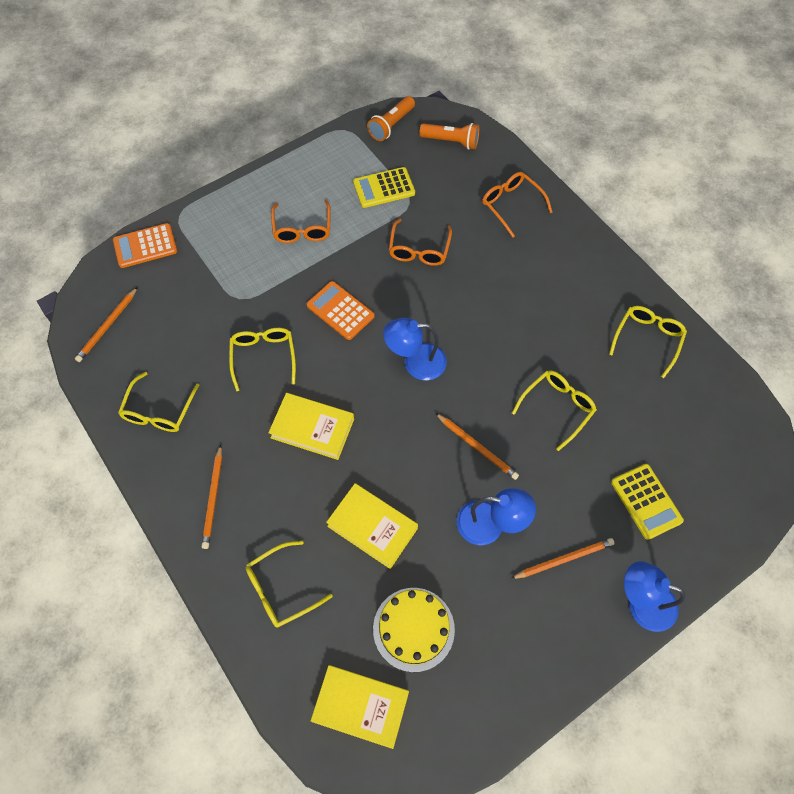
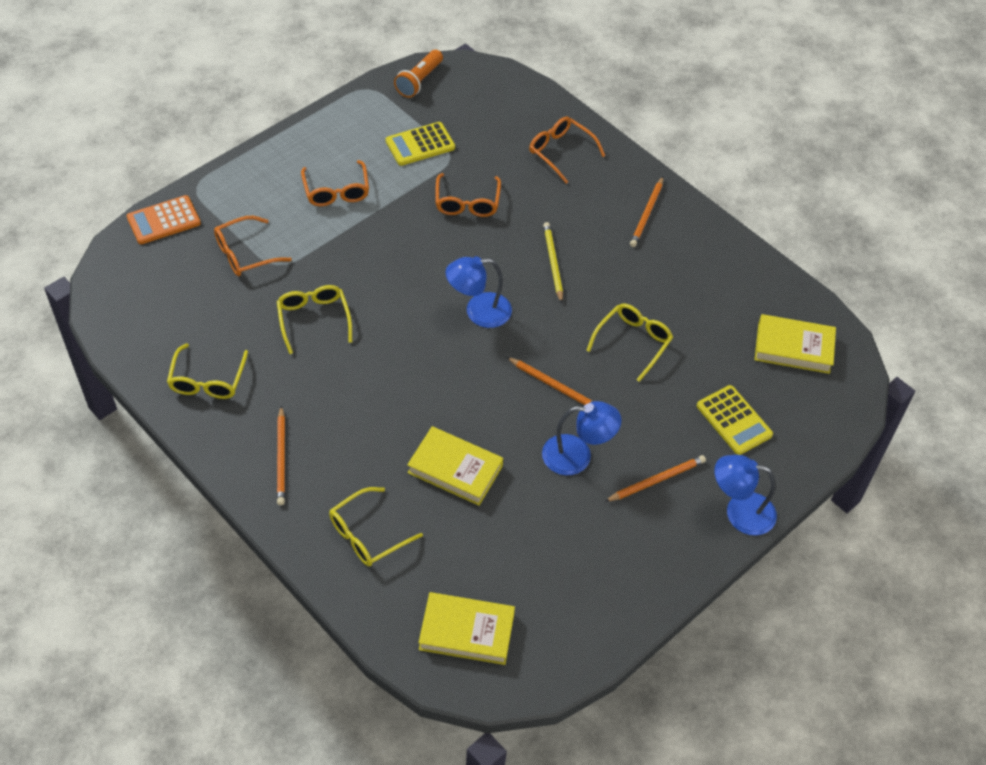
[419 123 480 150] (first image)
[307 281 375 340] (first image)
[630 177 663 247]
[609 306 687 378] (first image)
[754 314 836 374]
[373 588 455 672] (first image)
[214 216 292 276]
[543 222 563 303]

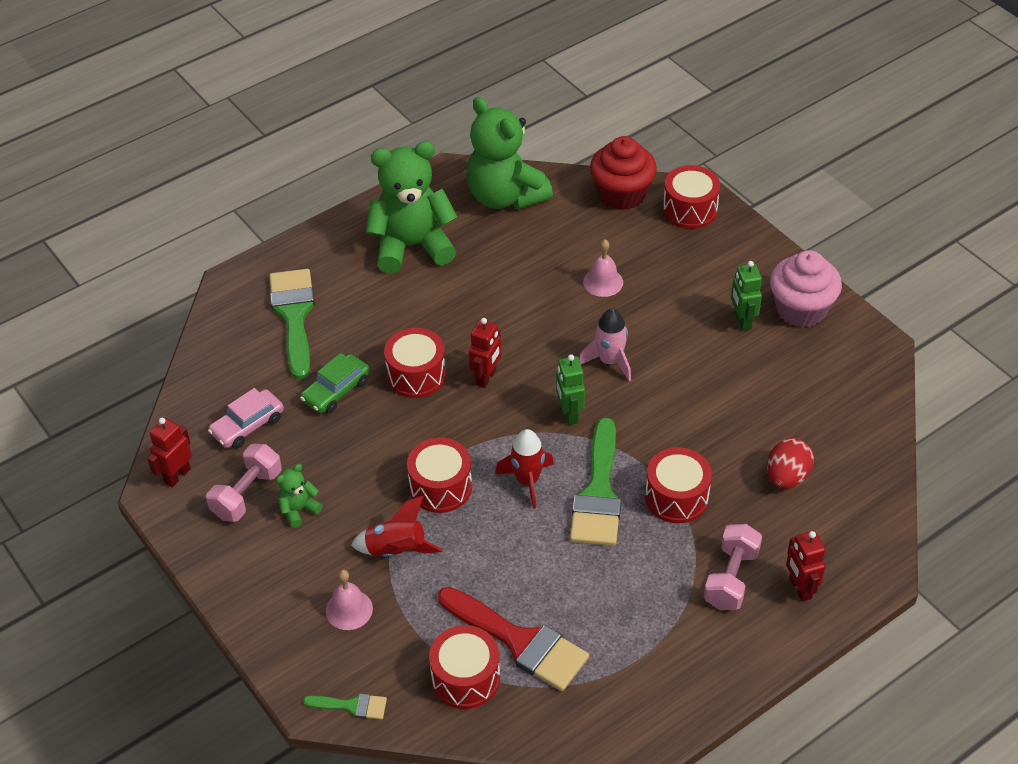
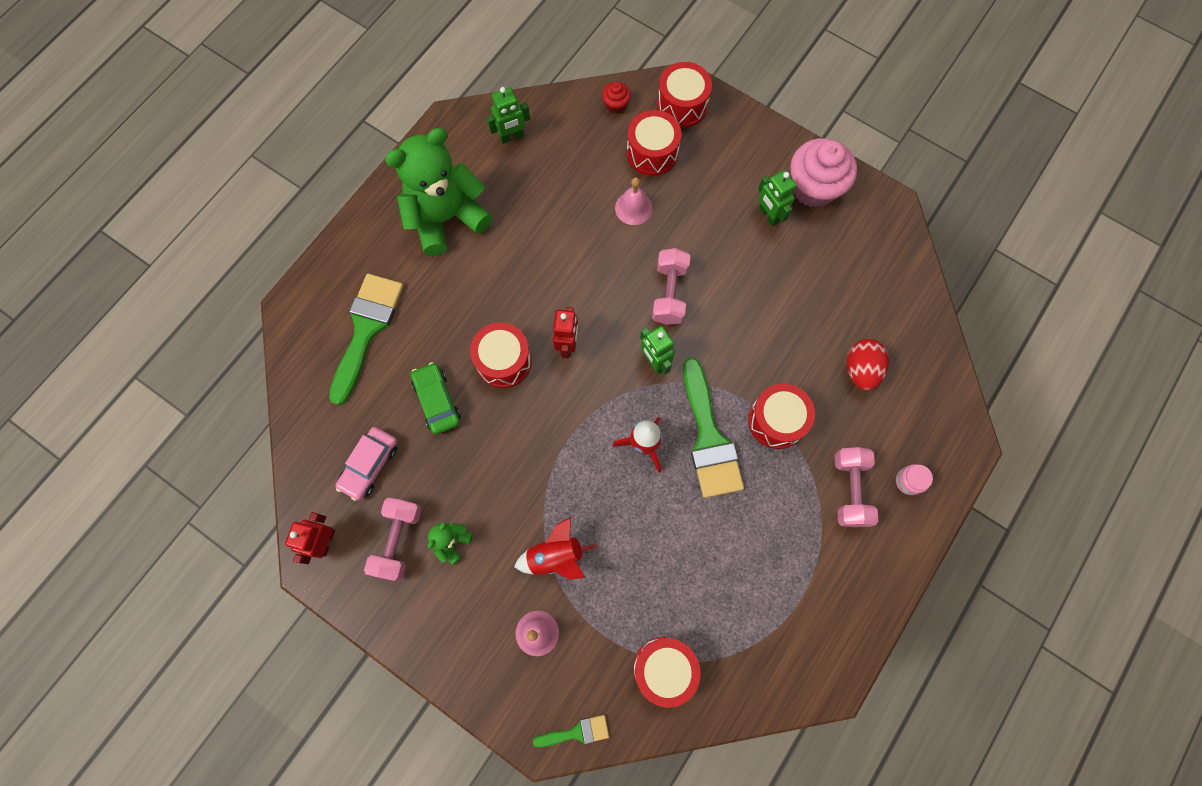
[486 87 530 144]
[602 82 631 114]
[329 274 404 405]
[652 248 690 325]
[411 362 461 435]
[627 110 682 176]
[896 464 933 495]
[438 587 589 691] (first image)

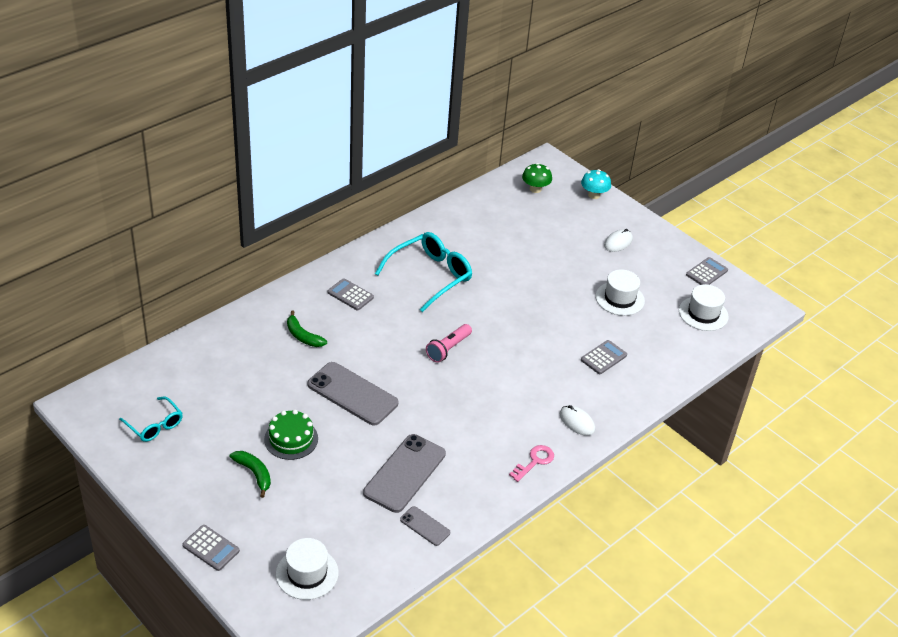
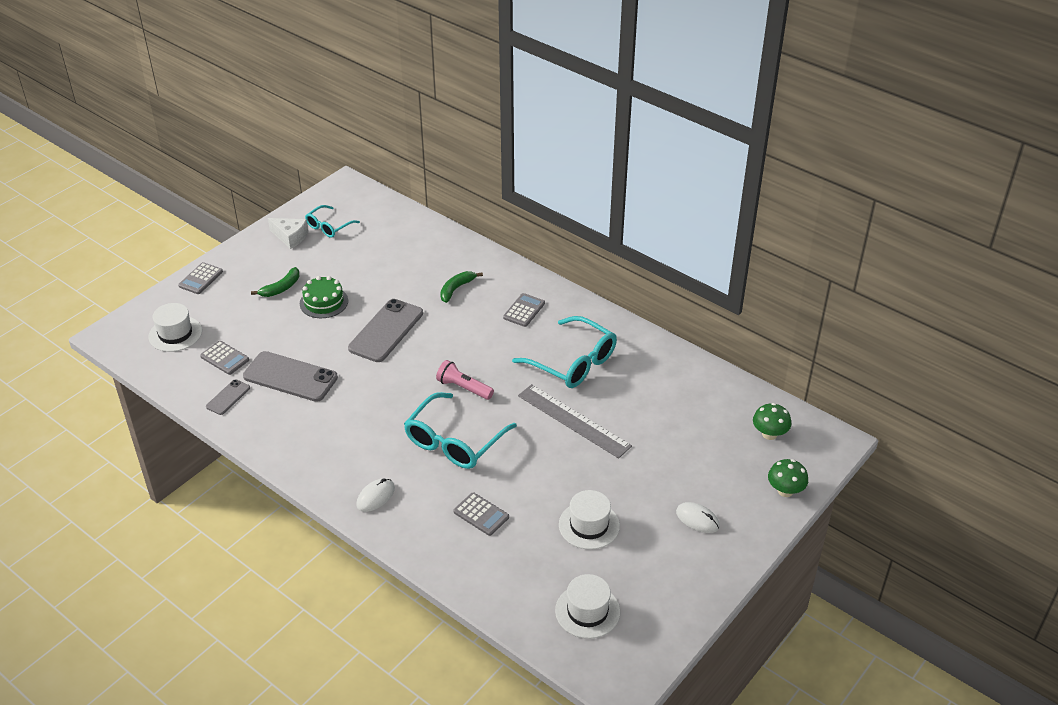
[768 459 808 497]
[200 341 249 375]
[509 445 554 482] (first image)
[268 218 308 249]
[518 384 632 458]
[404 392 517 469]

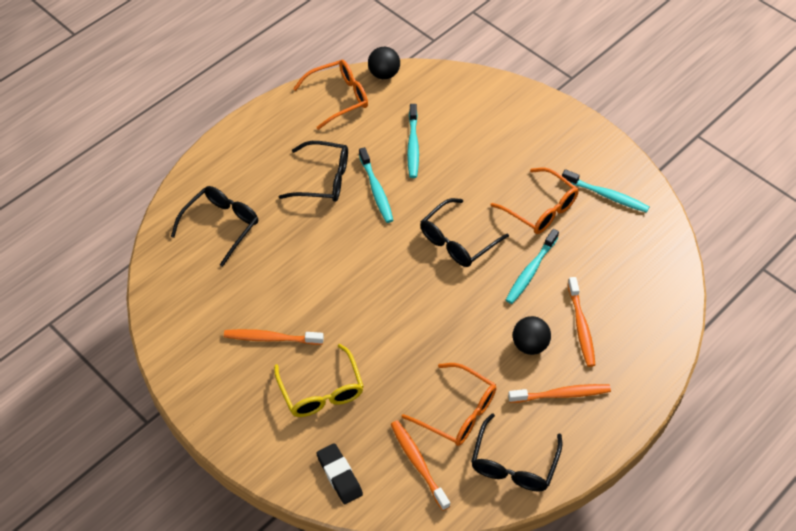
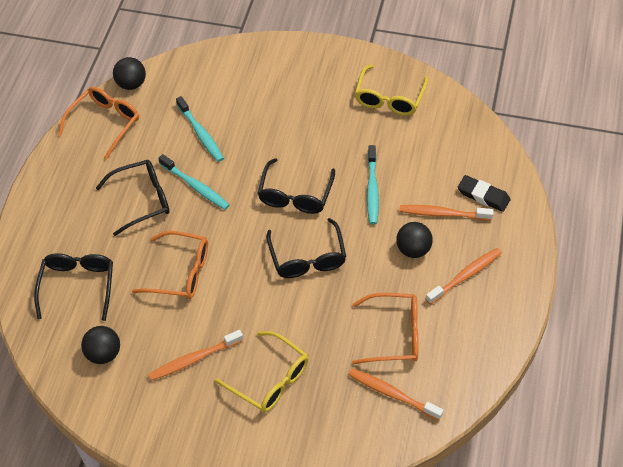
[132 231 208 299]
[355 64 428 116]
[399 205 494 220]
[267 218 346 278]
[458 175 510 212]
[81 326 120 364]

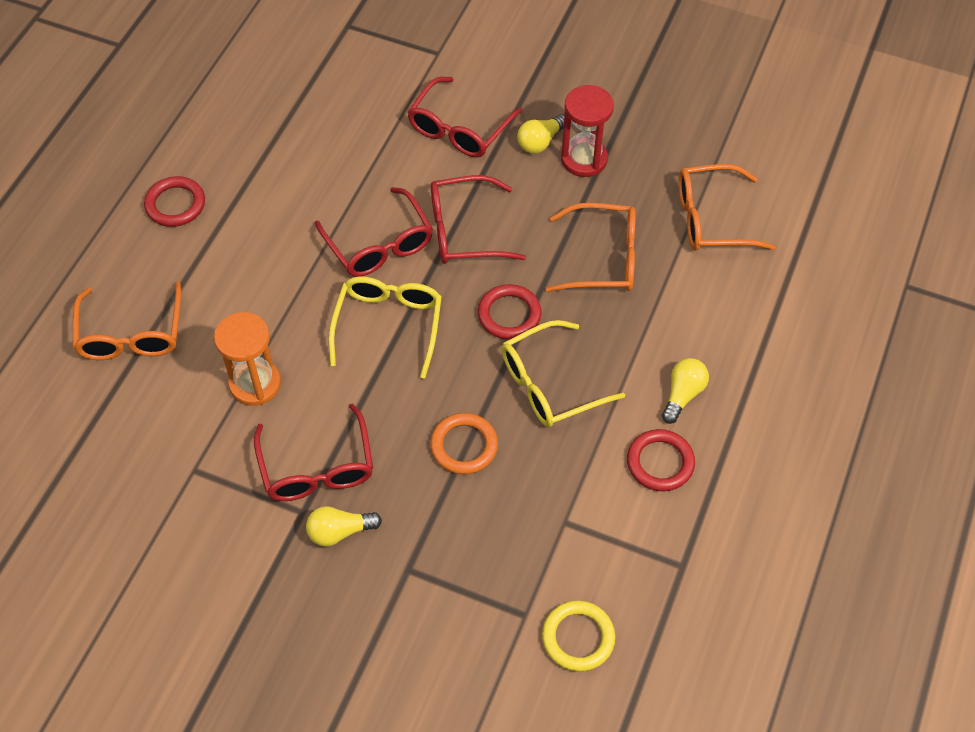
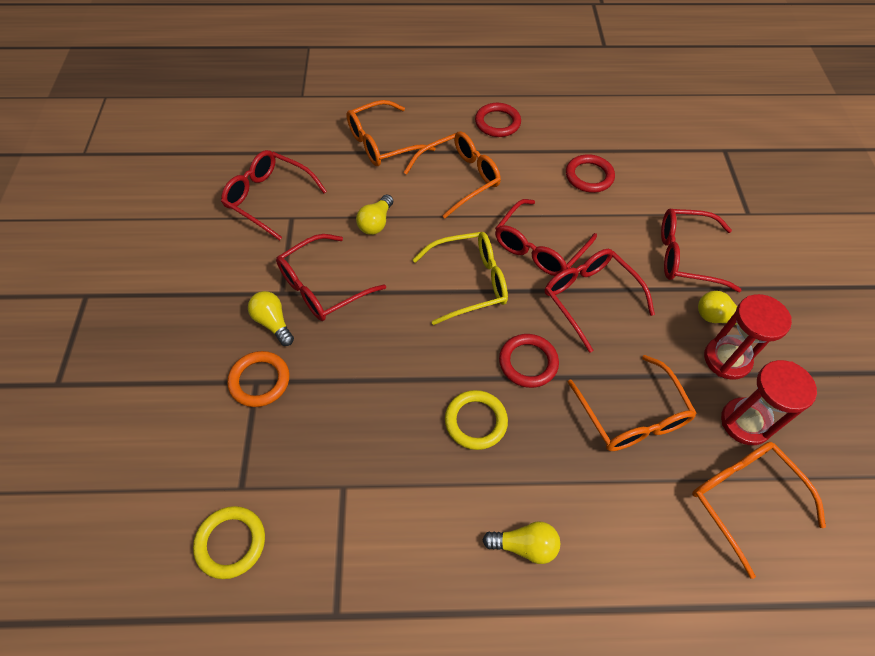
[356 195 393 235]
[445 390 508 450]
[227 351 289 407]
[566 154 615 193]
[404 131 501 218]
[221 150 327 241]
[721 360 817 445]

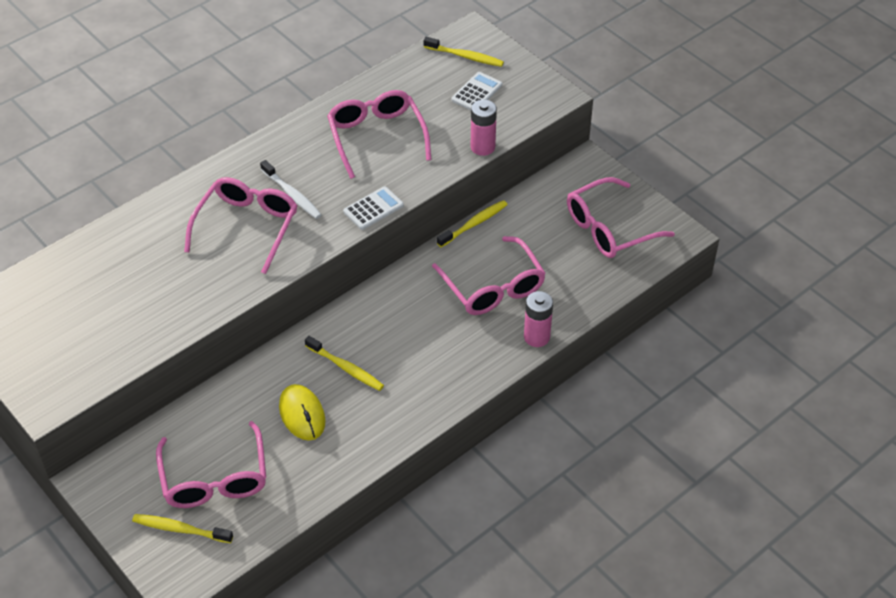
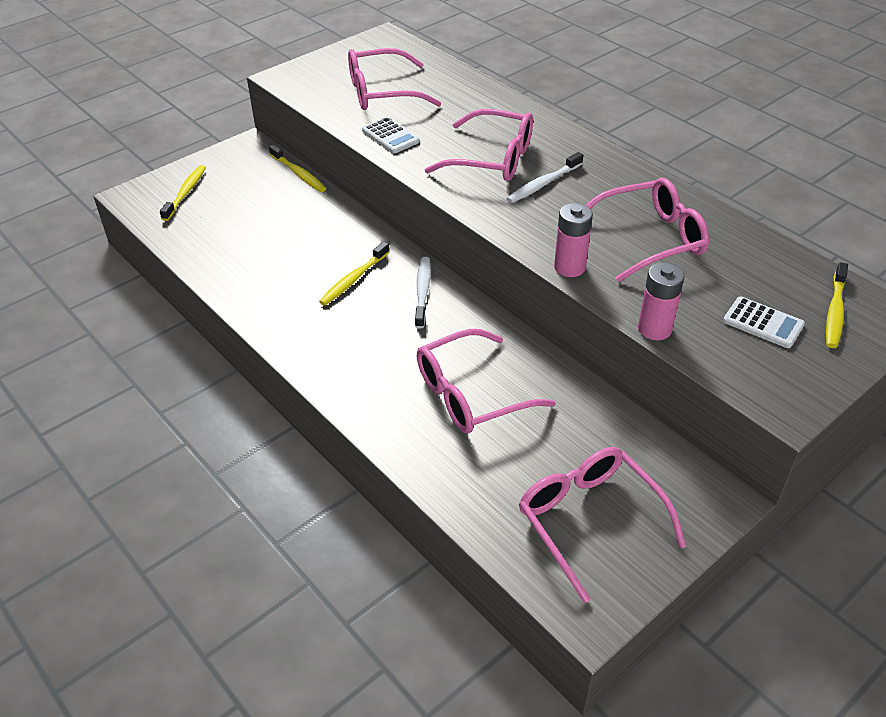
[362 117 420 153]
[269 144 326 192]
[554 203 593 277]
[279 384 325 440] (first image)
[348 48 441 110]
[415 257 431 329]

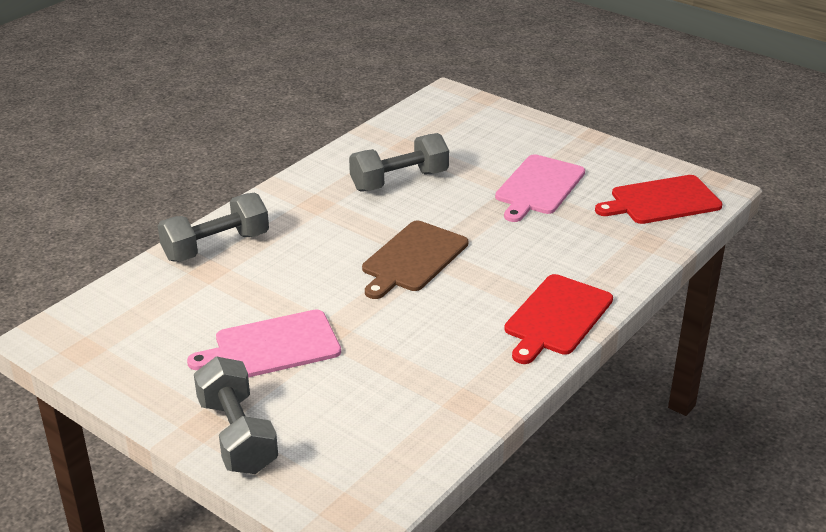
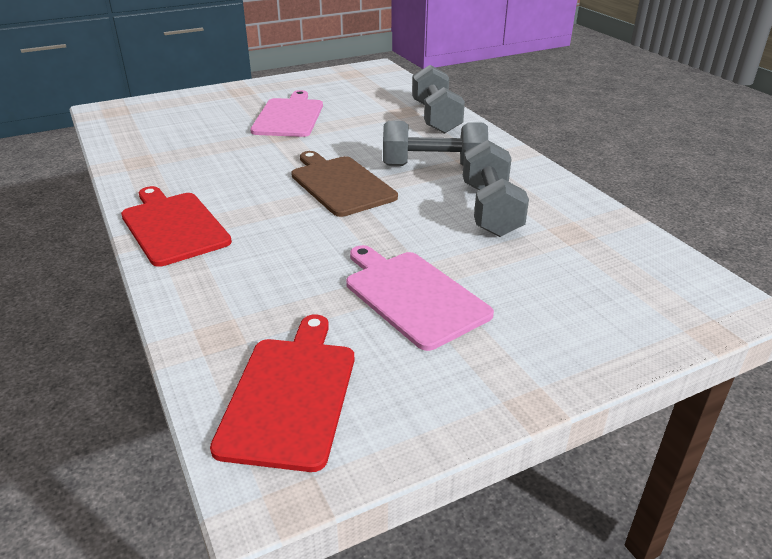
[383 121 488 166]

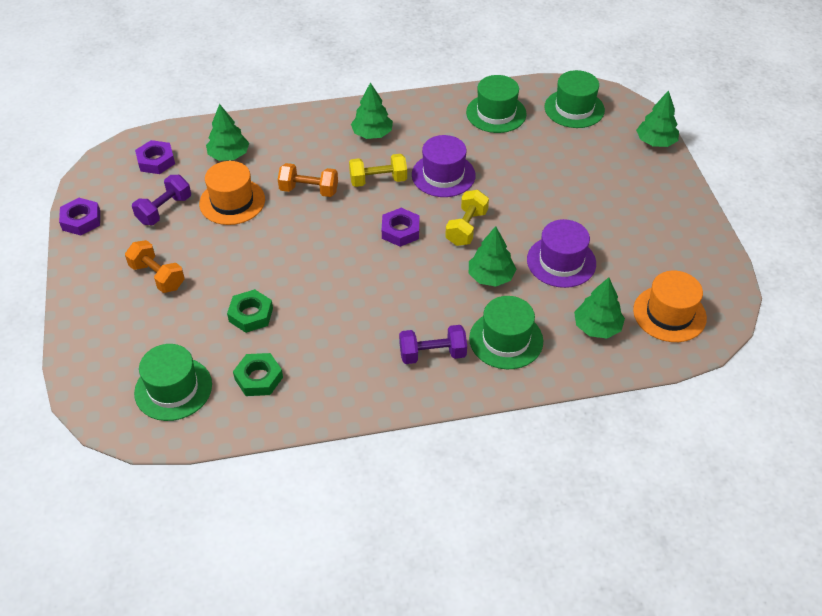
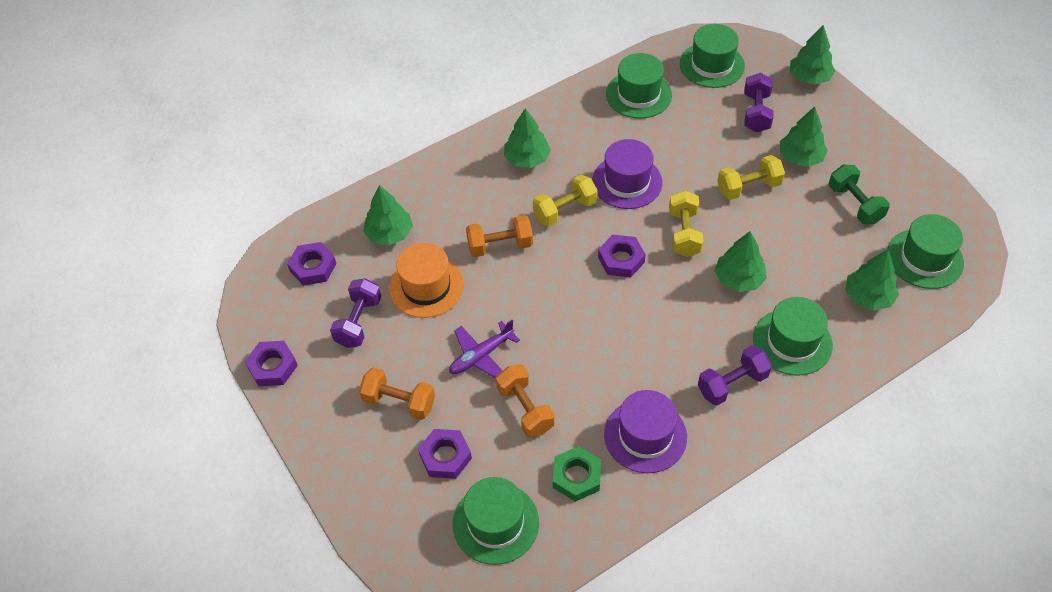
[604 390 687 473]
[888 214 964 289]
[496 365 555 437]
[744 73 774 132]
[780 106 828 167]
[717 155 785 200]
[829 164 890 224]
[449 320 520 378]
[418 429 472 479]

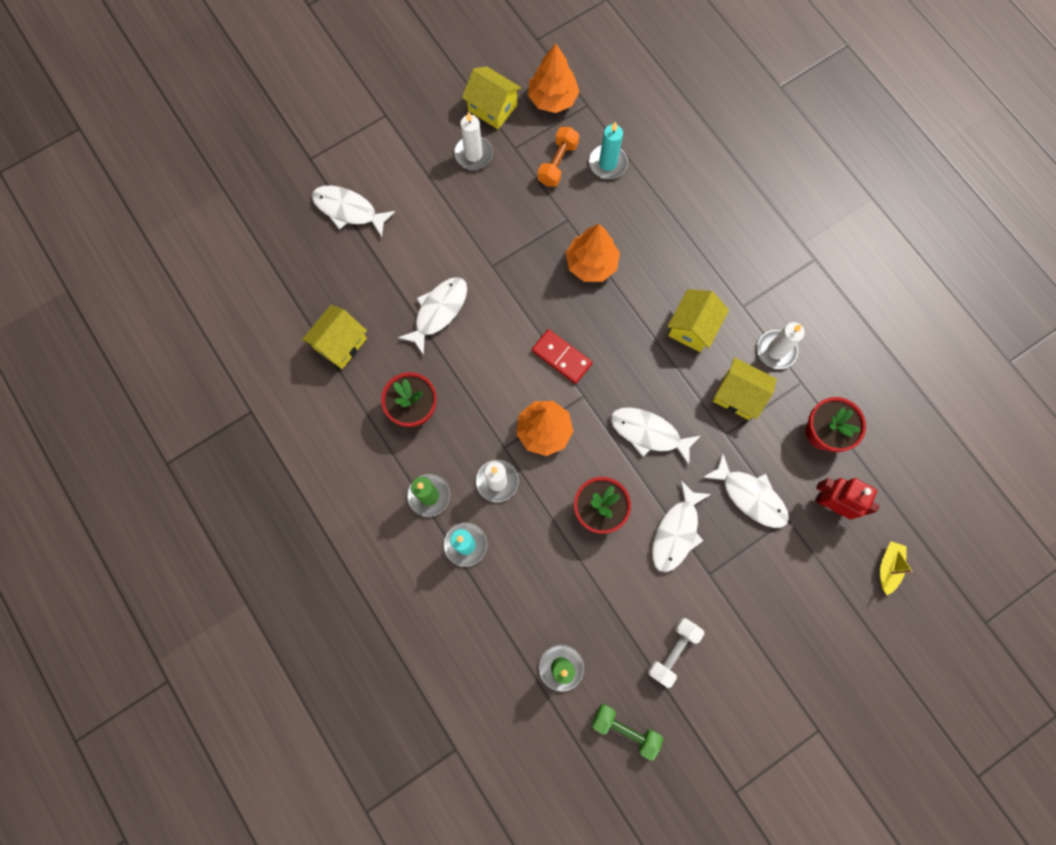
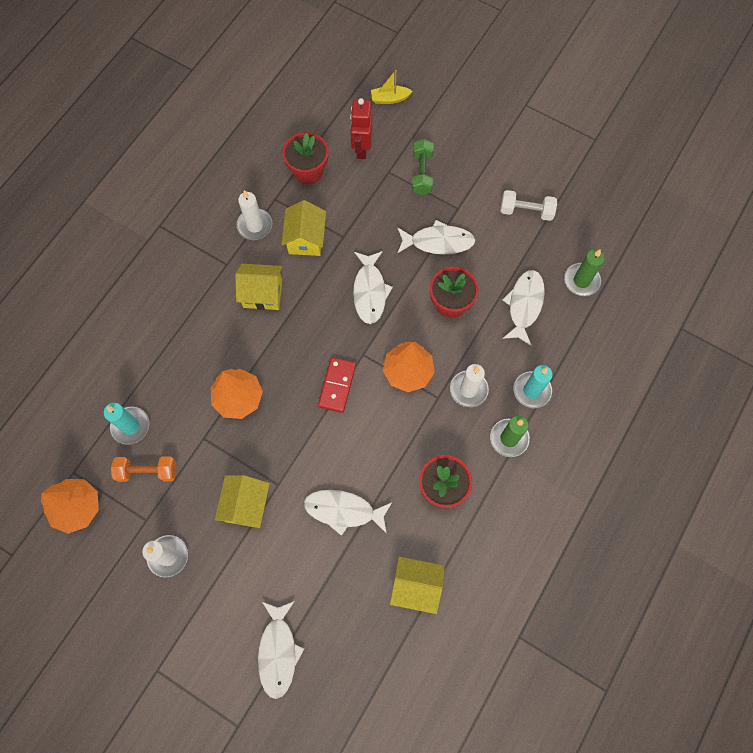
[215 475 270 528]
[503 270 545 346]
[412 139 434 195]

